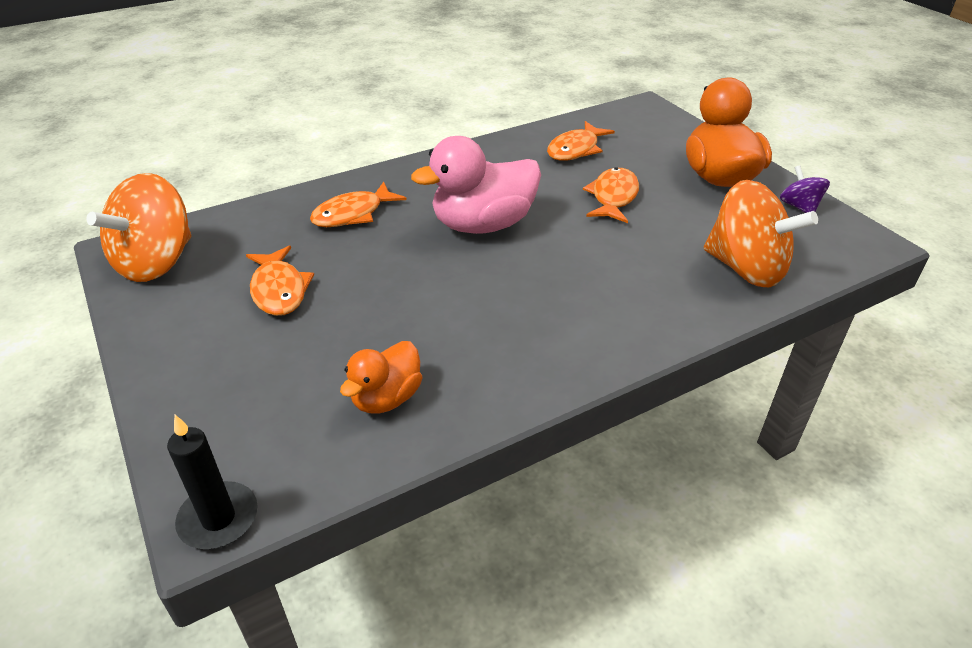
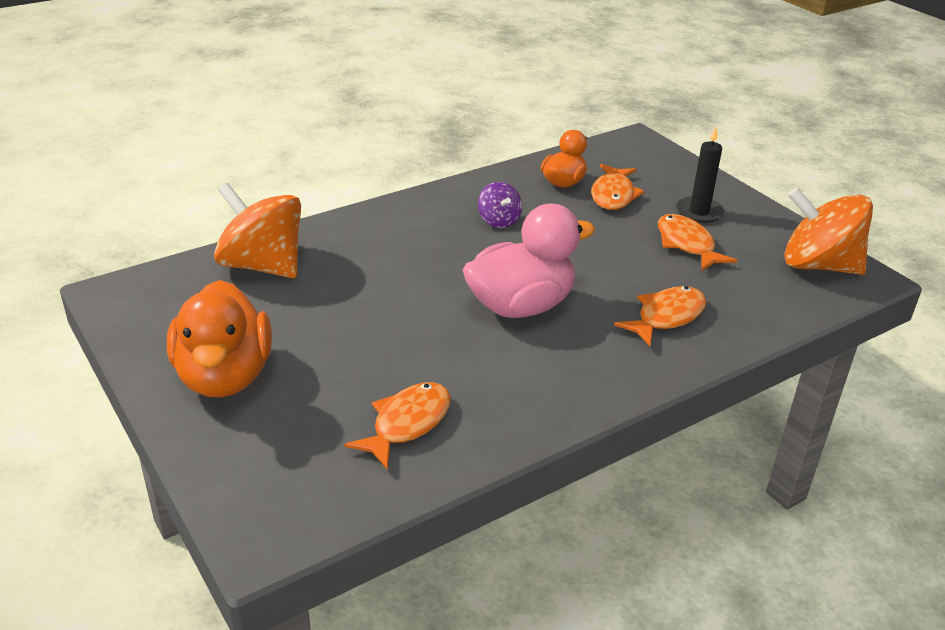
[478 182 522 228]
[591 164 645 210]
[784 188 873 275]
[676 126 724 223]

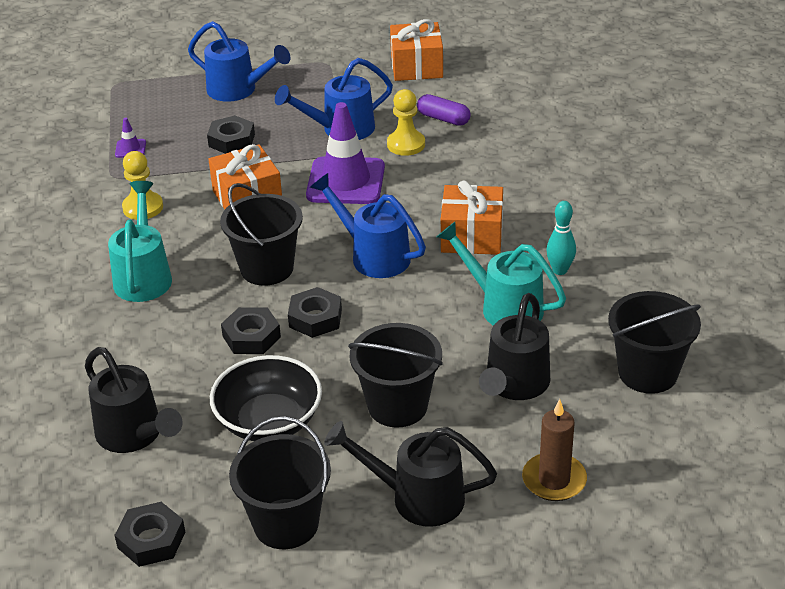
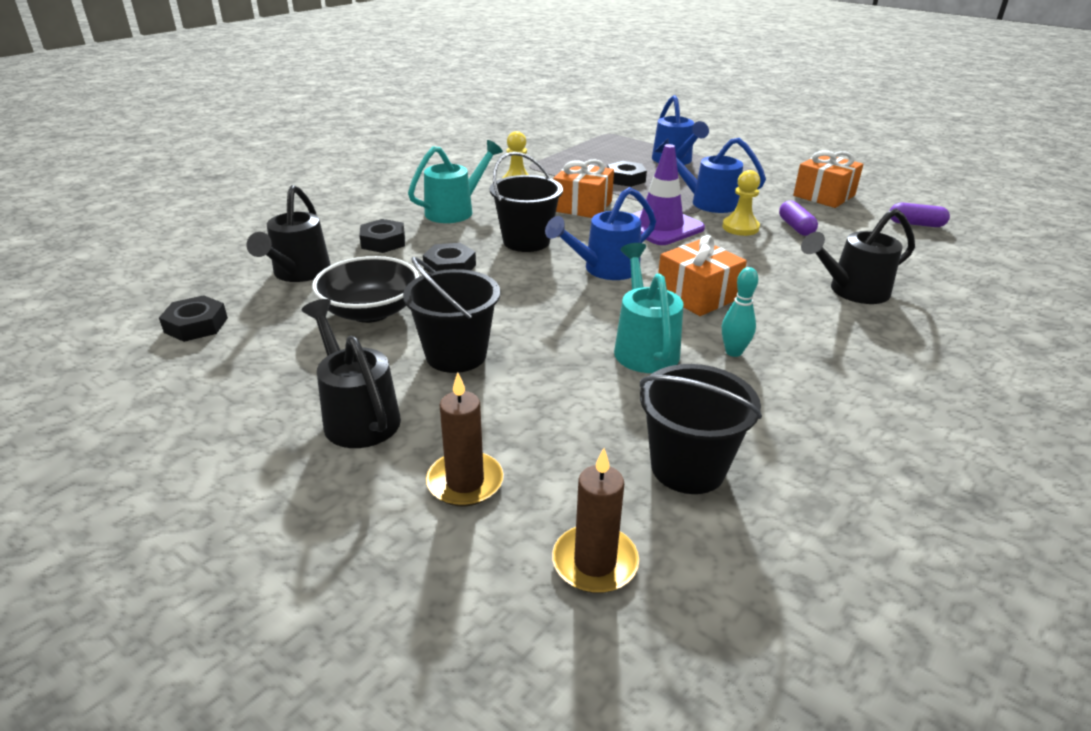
[115 118 146 158] (first image)
[545 187 656 280]
[359 219 405 253]
[801 208 915 304]
[229 417 331 549] (first image)
[890 203 950 227]
[552 448 639 593]

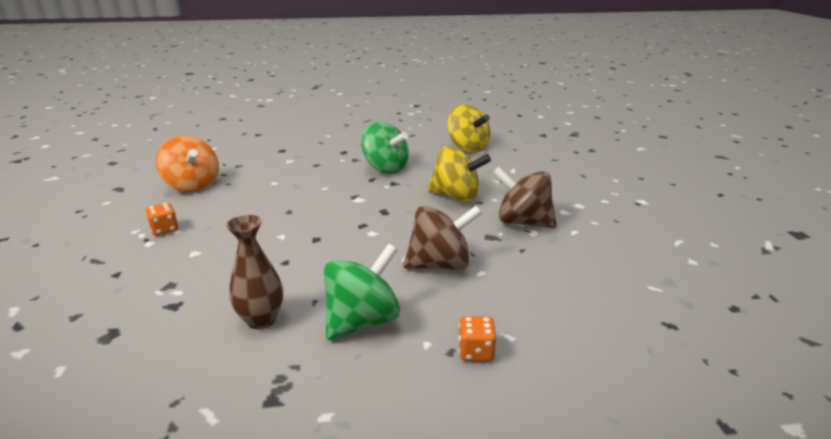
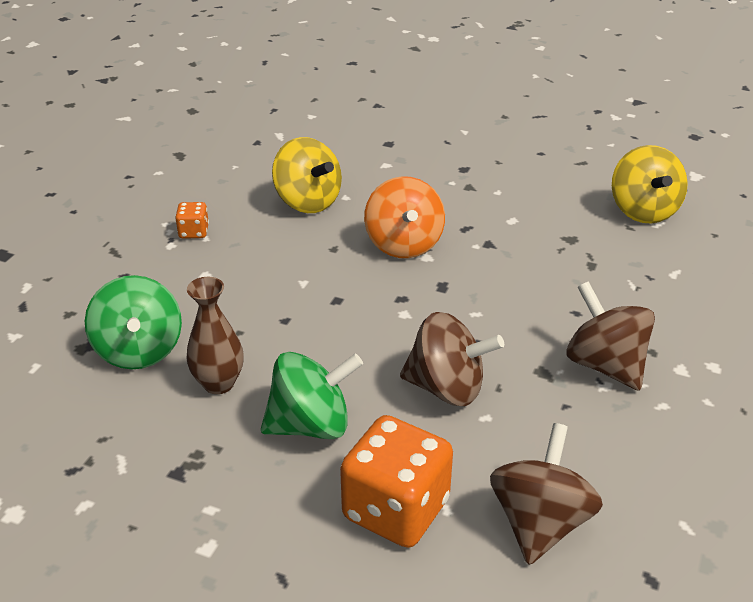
[85 275 182 369]
[364 176 445 258]
[272 137 342 213]
[340 415 453 548]
[490 423 603 565]

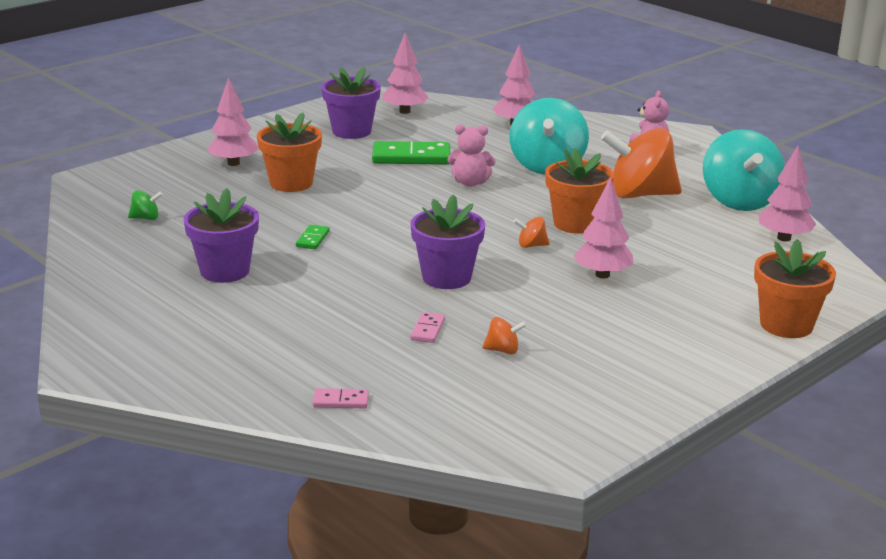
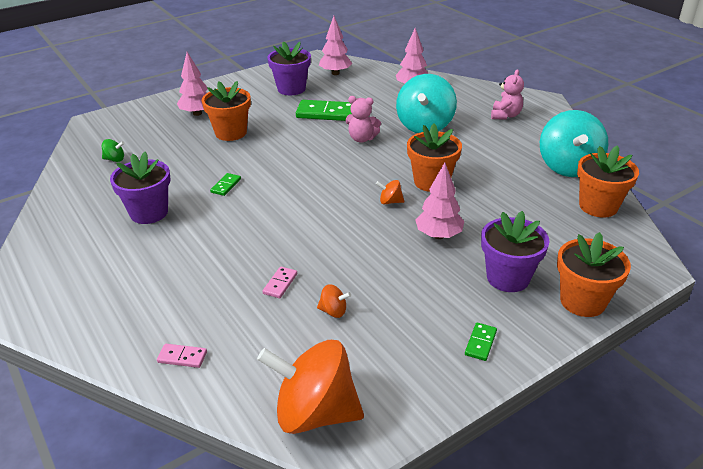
[257 340 364 434]
[577 145 639 218]
[481 211 549 292]
[465 322 497 361]

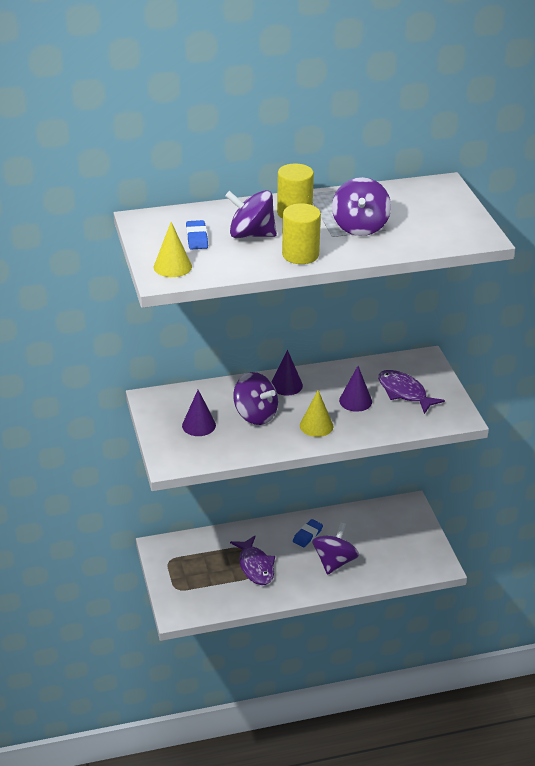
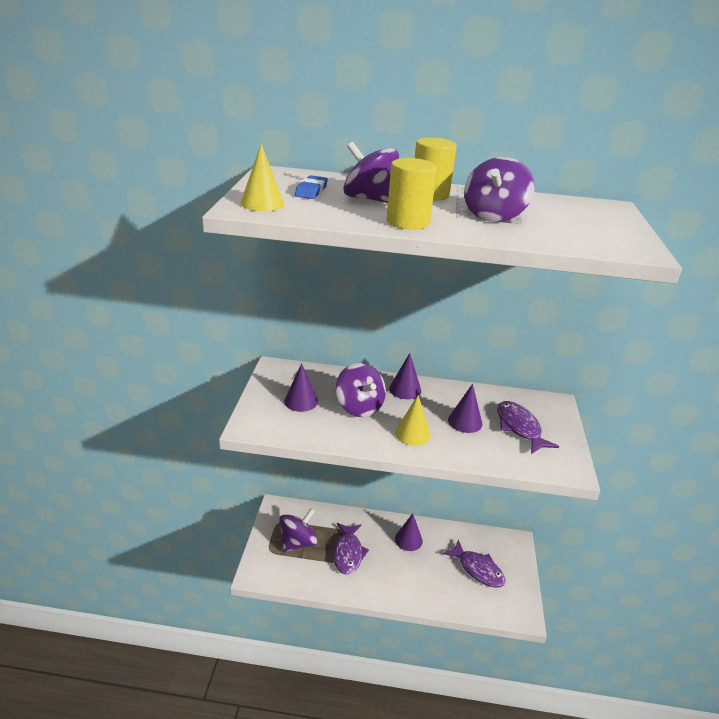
[395 513 423 551]
[279 508 318 552]
[443 540 506 588]

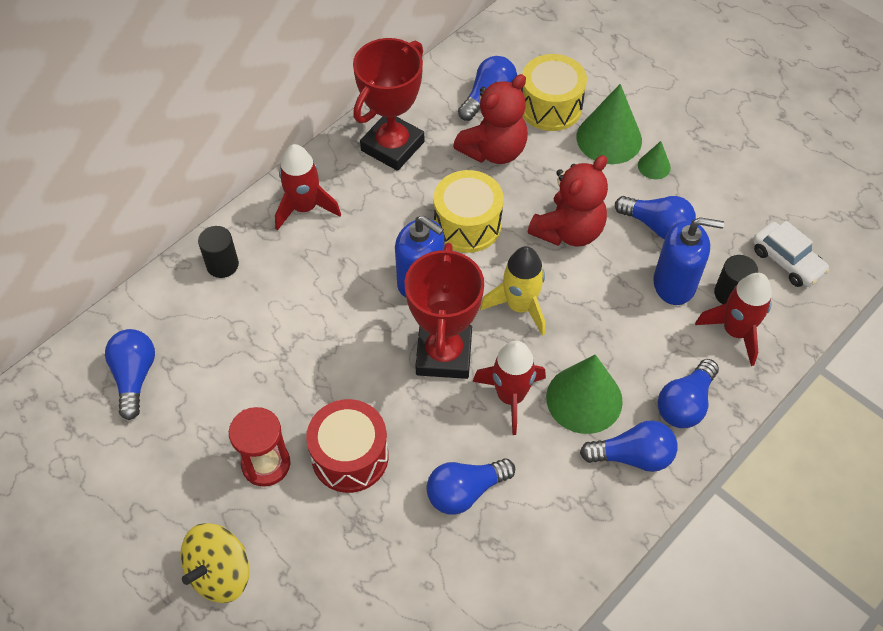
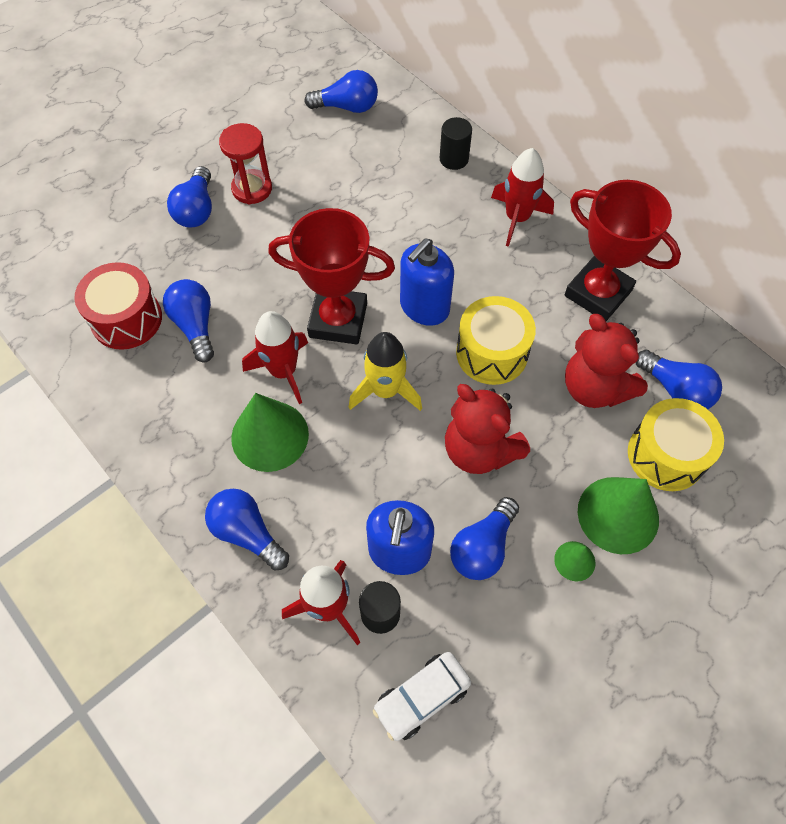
[74 262 162 350]
[167 166 212 227]
[180 523 249 603] (first image)

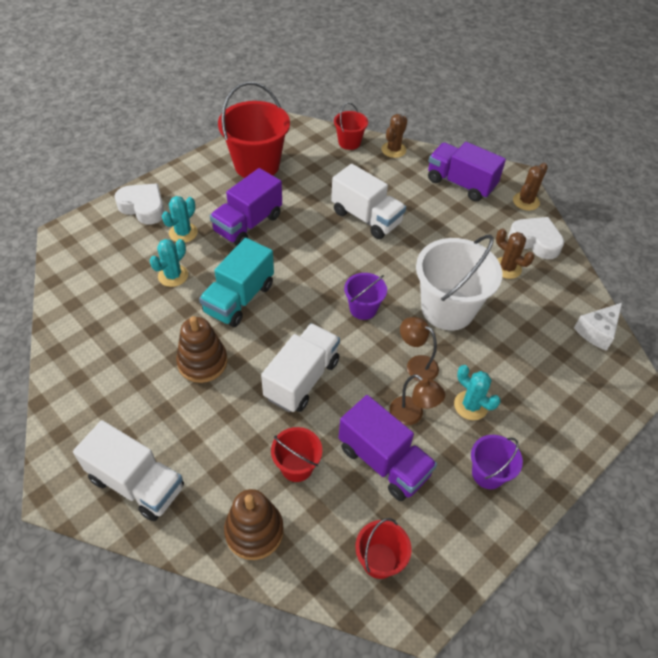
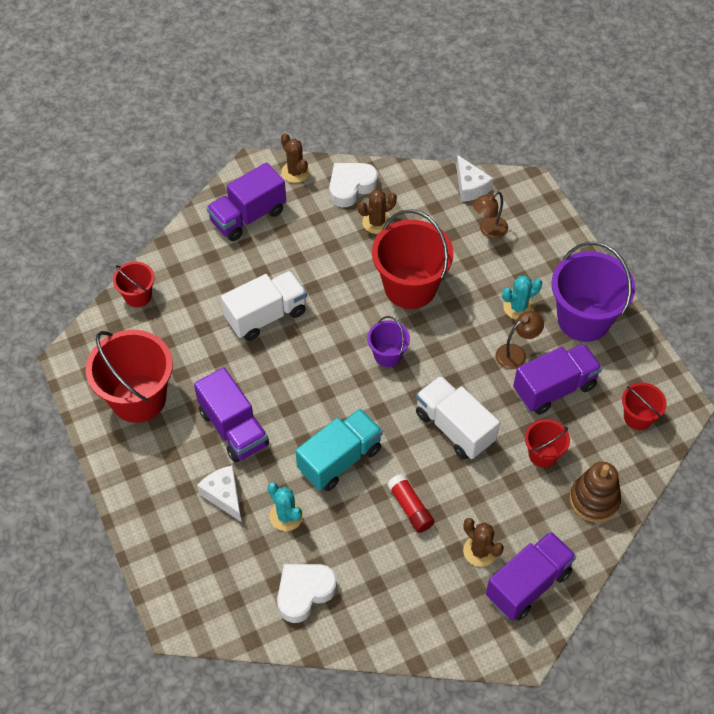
[463 518 504 567]
[277 564 337 623]
[197 465 242 522]
[372 209 454 309]
[296 409 383 491]
[387 474 435 533]
[472 191 508 239]
[486 531 577 620]
[551 242 635 342]

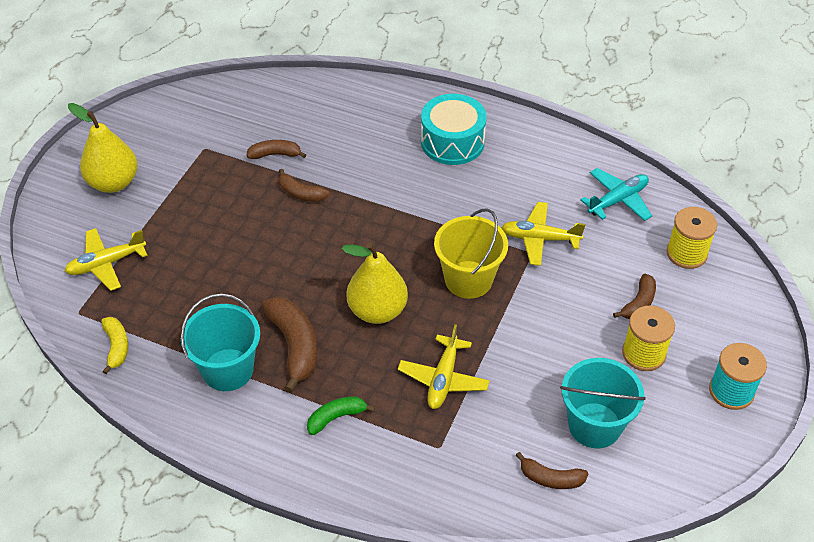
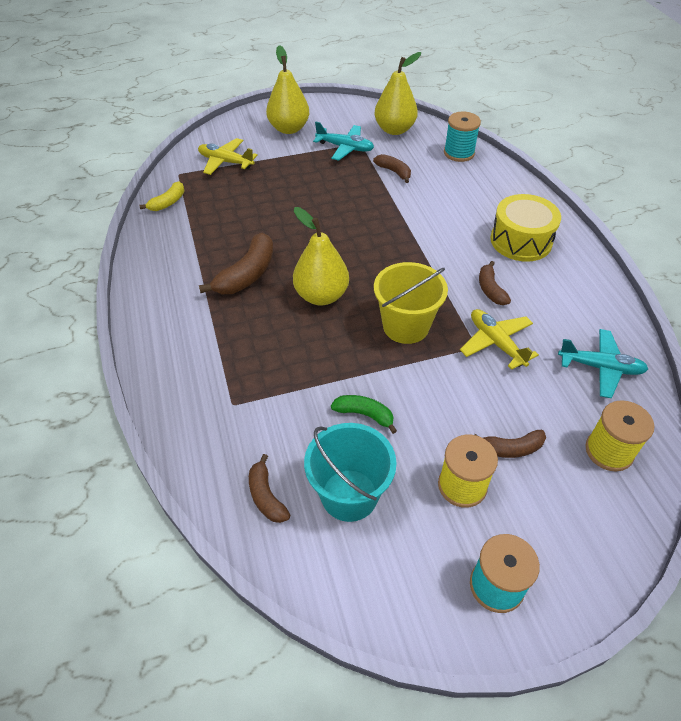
[490 194 561 262]
[479 261 511 305]
[181 294 260 391] (first image)
[398 324 490 409] (first image)
[331 395 397 434]
[374 52 421 135]
[444 112 481 162]
[313 122 374 161]

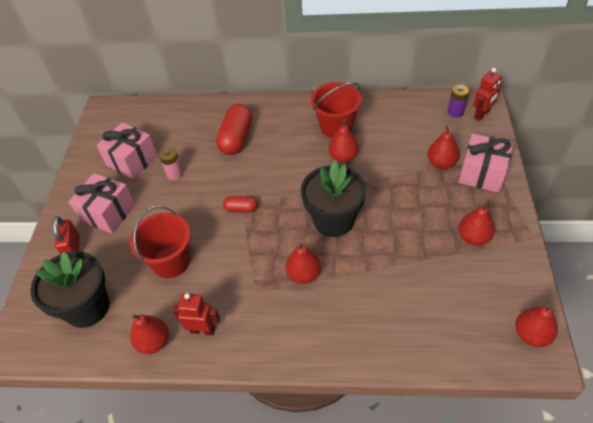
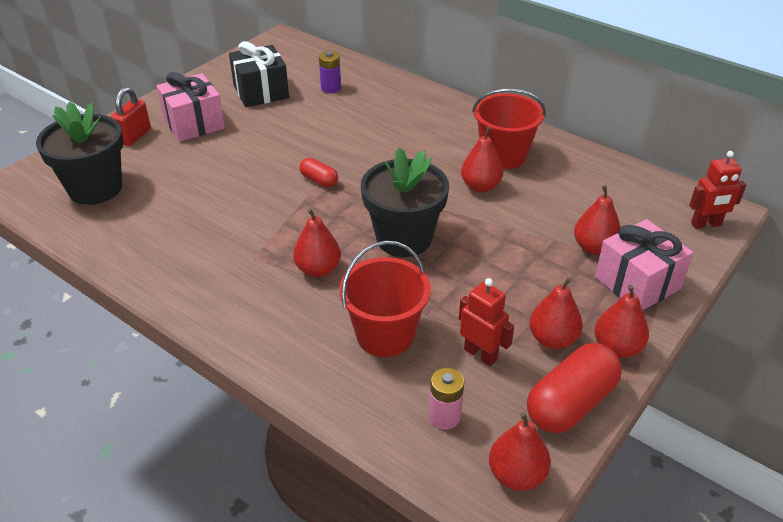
[319 51 341 93]
[527 343 622 433]
[229 41 289 107]
[429 368 464 430]
[339 241 431 357]
[459 278 514 366]
[594 285 649 358]

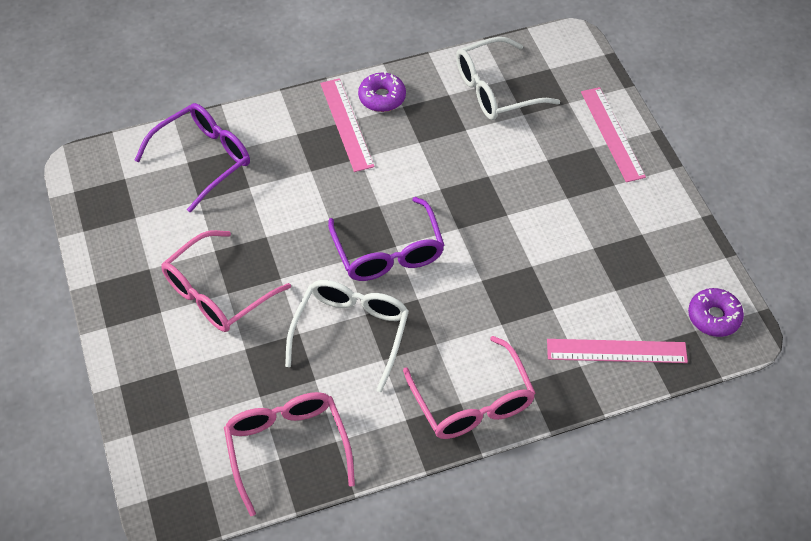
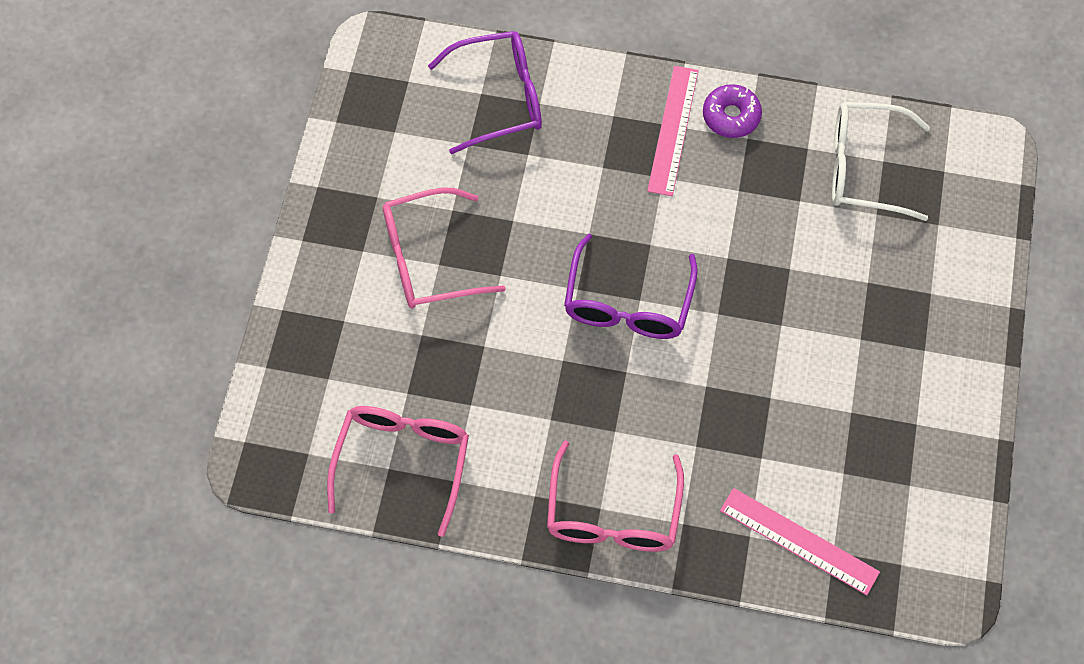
[581 87 646 182] (first image)
[285 280 409 392] (first image)
[688 288 744 337] (first image)

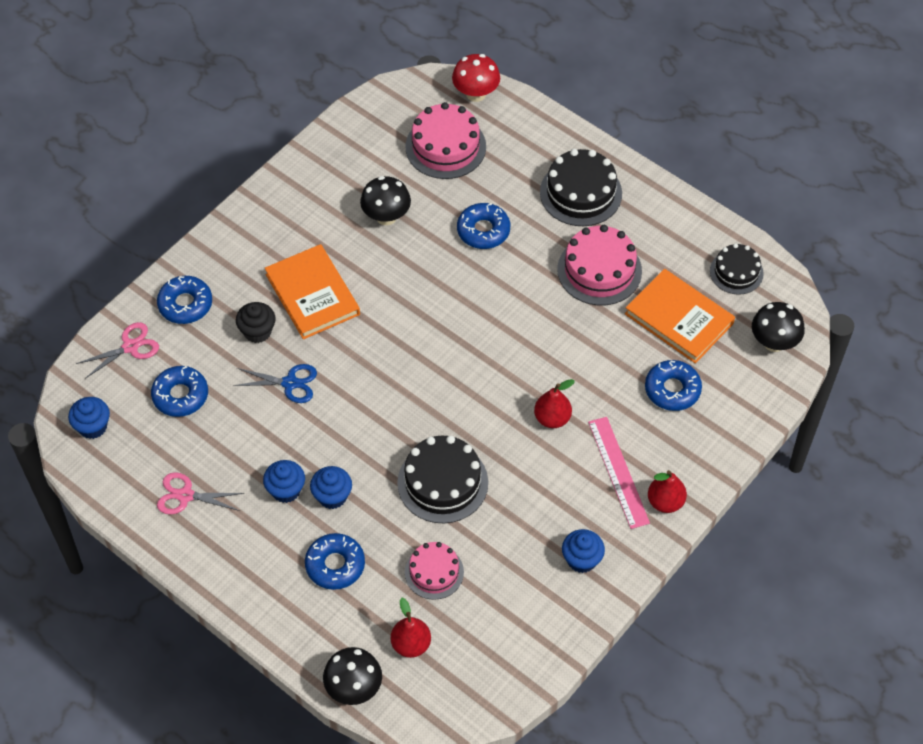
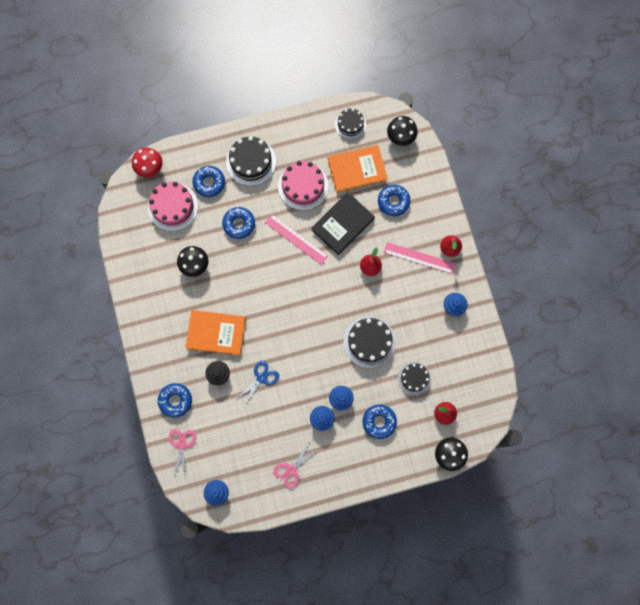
[192 166 225 197]
[398 362 431 395]
[311 192 375 255]
[265 214 328 265]

